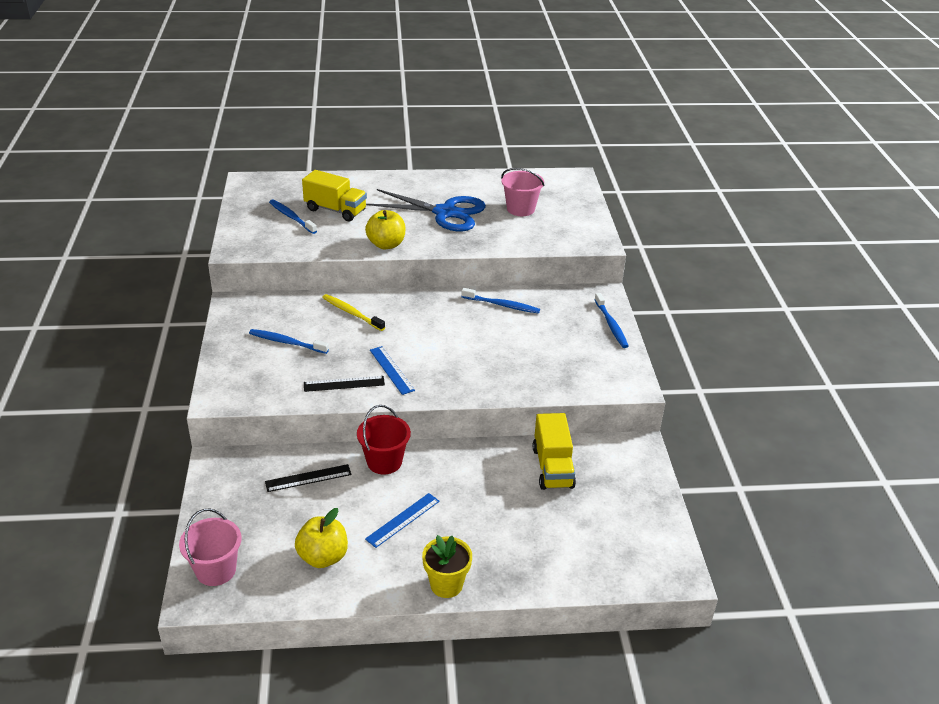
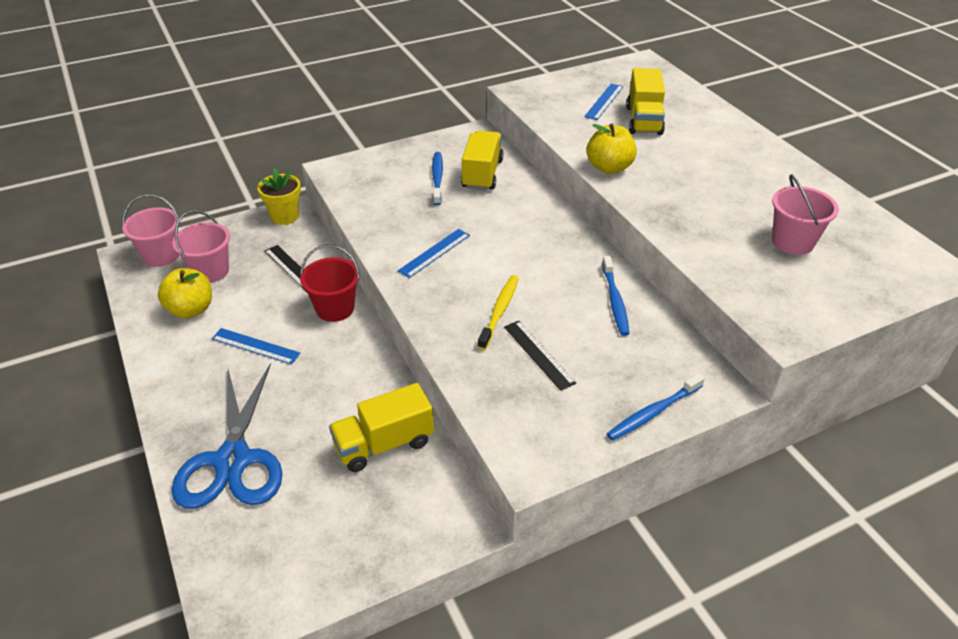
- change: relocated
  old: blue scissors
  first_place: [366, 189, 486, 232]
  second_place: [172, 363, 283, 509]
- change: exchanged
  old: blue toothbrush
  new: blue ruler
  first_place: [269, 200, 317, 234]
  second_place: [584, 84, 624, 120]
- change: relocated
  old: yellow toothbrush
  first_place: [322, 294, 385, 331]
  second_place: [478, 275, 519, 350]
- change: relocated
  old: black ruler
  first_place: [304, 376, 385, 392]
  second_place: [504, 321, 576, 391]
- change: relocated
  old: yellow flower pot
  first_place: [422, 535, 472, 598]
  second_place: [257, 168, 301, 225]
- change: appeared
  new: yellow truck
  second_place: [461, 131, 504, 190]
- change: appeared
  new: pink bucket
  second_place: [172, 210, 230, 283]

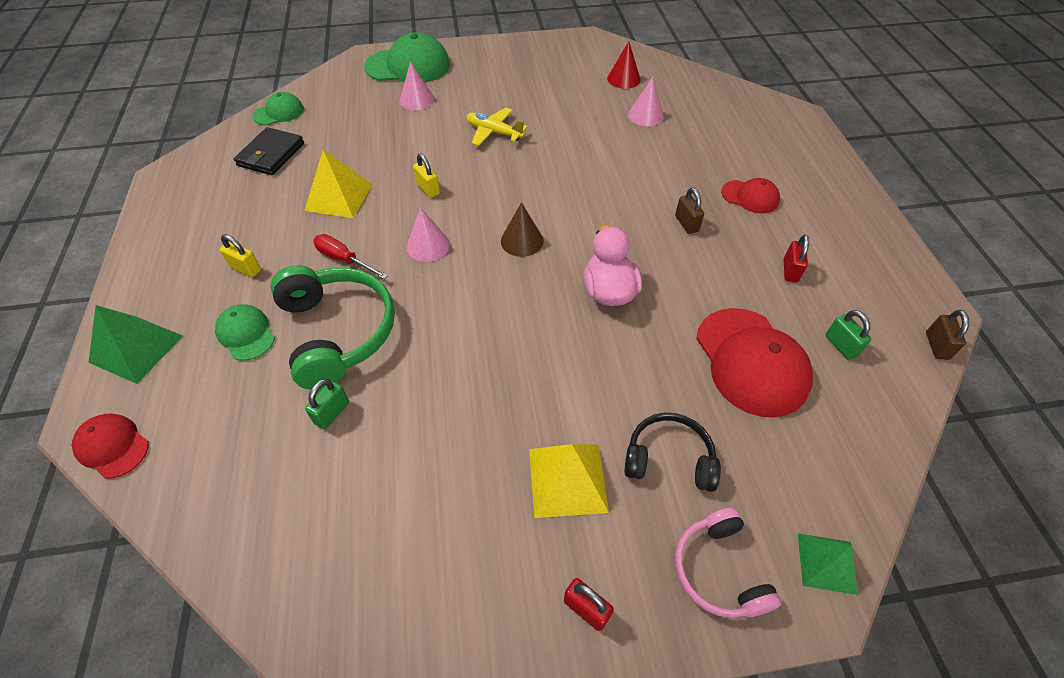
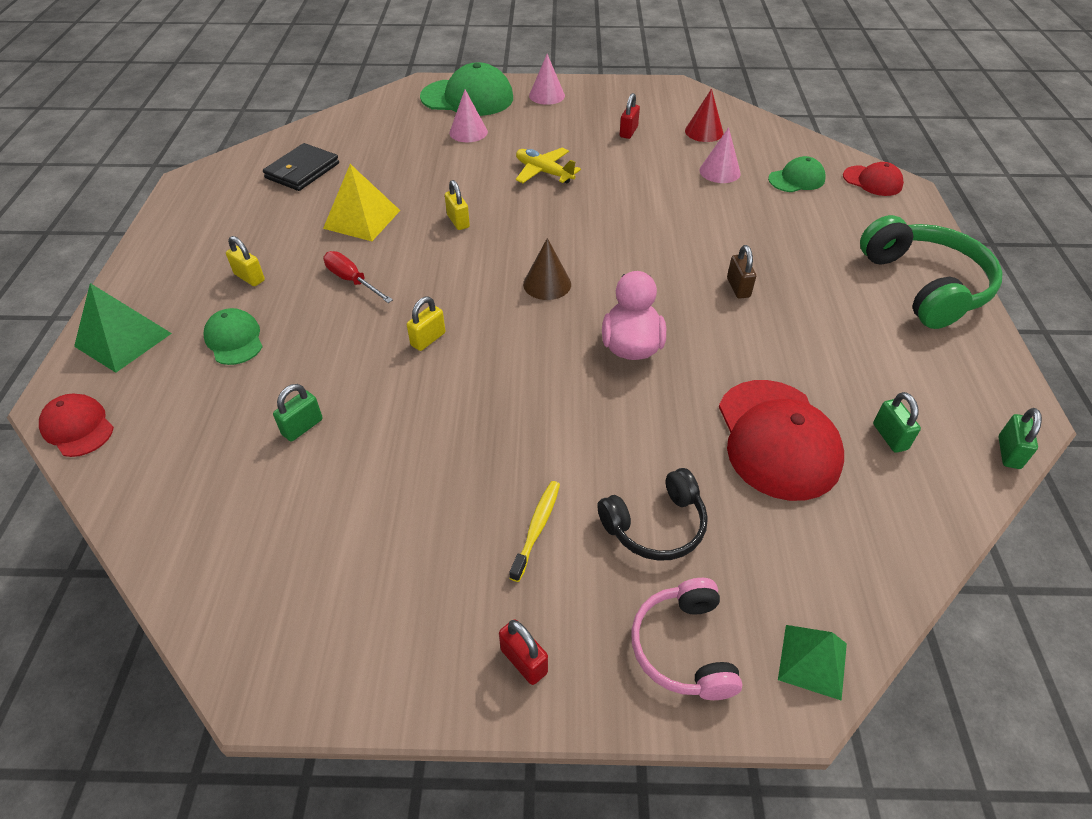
- change: relocated
  old: green cap
  first_place: [252, 92, 304, 125]
  second_place: [768, 156, 826, 192]
- change: relocated
  old: red cap
  first_place: [721, 178, 780, 213]
  second_place: [843, 162, 904, 196]
- change: relocated
  old: pink cone
  first_place: [406, 207, 450, 262]
  second_place: [529, 54, 565, 105]
- change: relocated
  old: red padlock
  first_place: [784, 235, 809, 283]
  second_place: [620, 93, 640, 139]
- change: relocated
  old: green headphones
  first_place: [271, 265, 395, 389]
  second_place: [860, 215, 1003, 329]
- change: colour
  old: brown padlock
  new: green padlock
  first_place: [926, 310, 969, 360]
  second_place: [999, 408, 1042, 469]
- change: spun
  old: black headphones
  first_place: [625, 413, 721, 492]
  second_place: [597, 468, 708, 561]
  degrees: 135
- change: exchanged
  old: yellow pyramid
  new: yellow toothbrush
  first_place: [529, 444, 609, 518]
  second_place: [509, 481, 560, 582]
- change: appeared
  new: yellow padlock
  second_place: [407, 297, 446, 351]

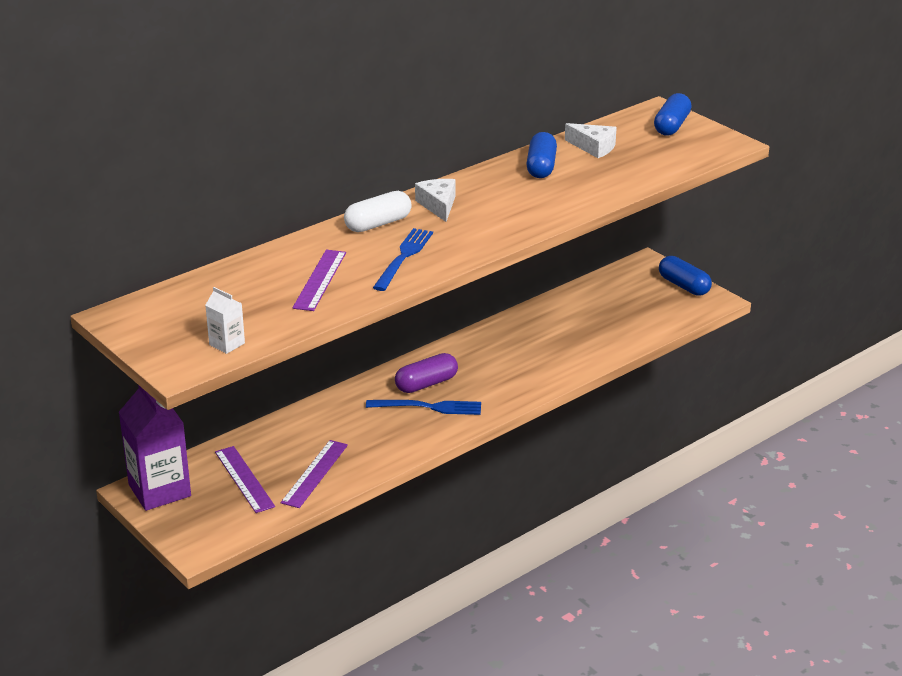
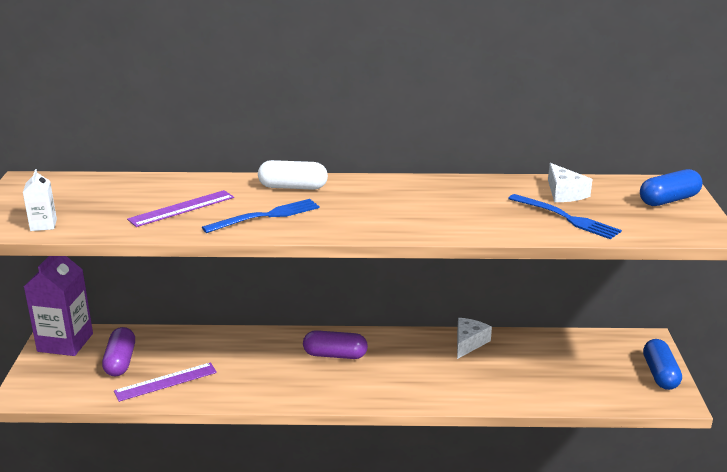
- change: missing
  old: blue capsule
  first_place: [526, 132, 557, 178]
- change: relocated
  old: white cheese
  first_place: [415, 179, 455, 222]
  second_place: [457, 318, 492, 359]
- change: relocated
  old: blue fork
  first_place: [366, 400, 481, 415]
  second_place: [508, 194, 622, 239]
- change: exchanged
  old: purple ruler
  new: purple capsule
  first_place: [215, 446, 275, 513]
  second_place: [102, 327, 135, 376]

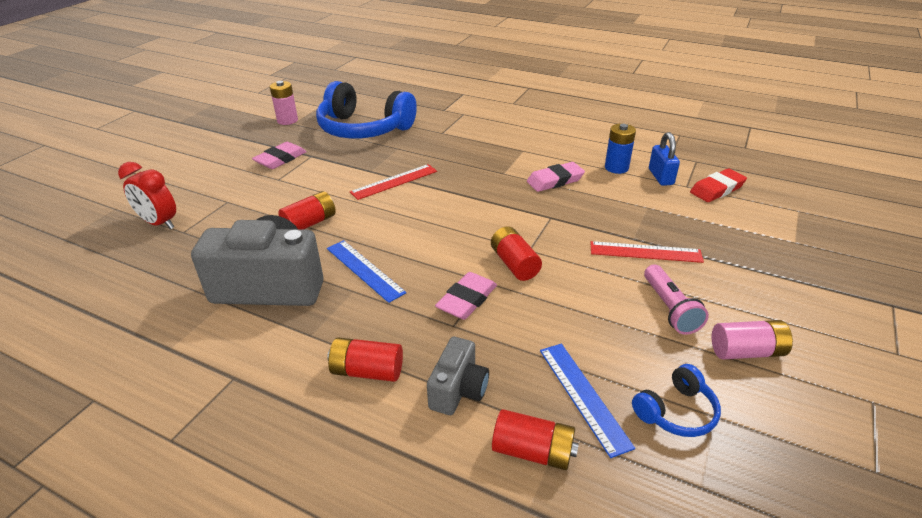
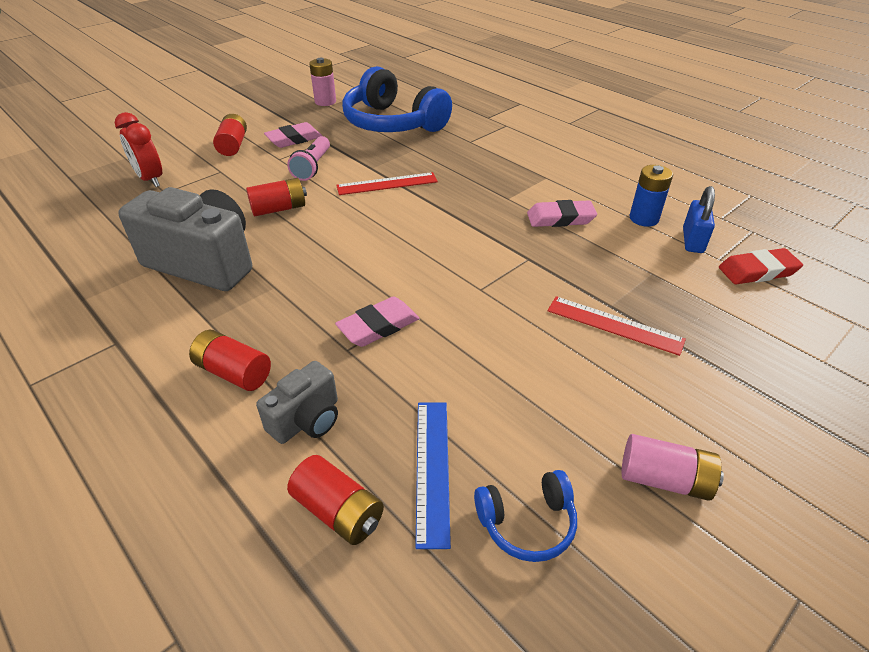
- change: relocated
  old: red battery
  first_place: [491, 227, 542, 281]
  second_place: [213, 114, 247, 156]
- change: missing
  old: blue ruler
  first_place: [327, 240, 406, 303]
- change: relocated
  old: pink flashlight
  first_place: [644, 264, 709, 335]
  second_place: [287, 136, 330, 181]

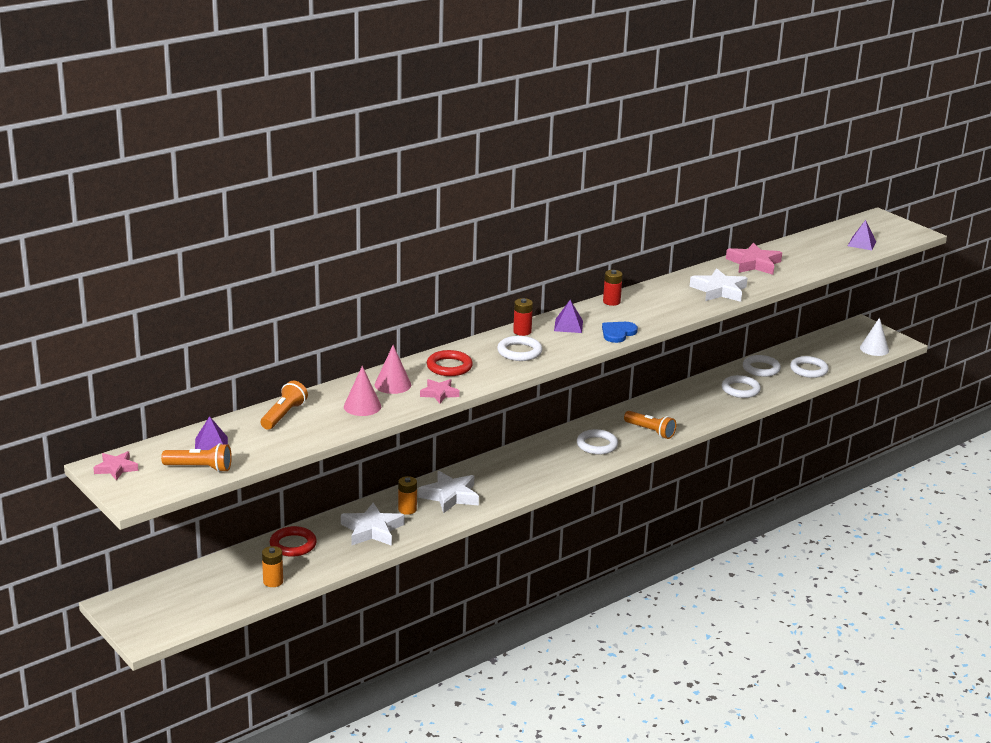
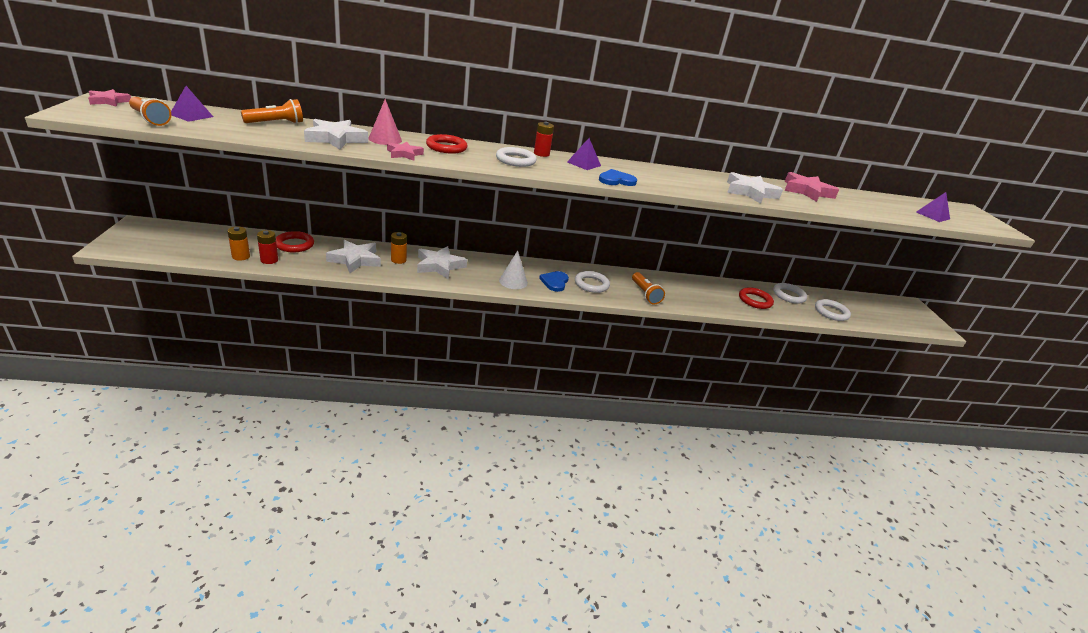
- change: relocated
  old: red battery
  first_place: [603, 270, 623, 306]
  second_place: [257, 230, 278, 264]
- change: relocated
  old: white cone
  first_place: [860, 317, 889, 356]
  second_place: [499, 250, 528, 289]
- change: exchanged
  old: pink cone
  new: white star
  first_place: [344, 366, 381, 416]
  second_place: [304, 119, 368, 150]
- change: colour
  old: white ring
  new: red ring
  first_place: [722, 375, 761, 398]
  second_place: [739, 287, 774, 309]
- change: appeared
  new: blue heart
  second_place: [539, 271, 569, 292]

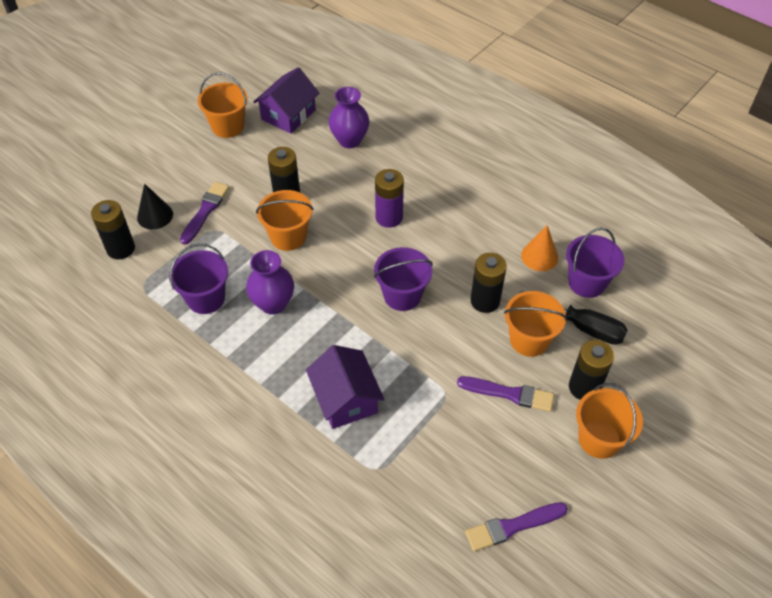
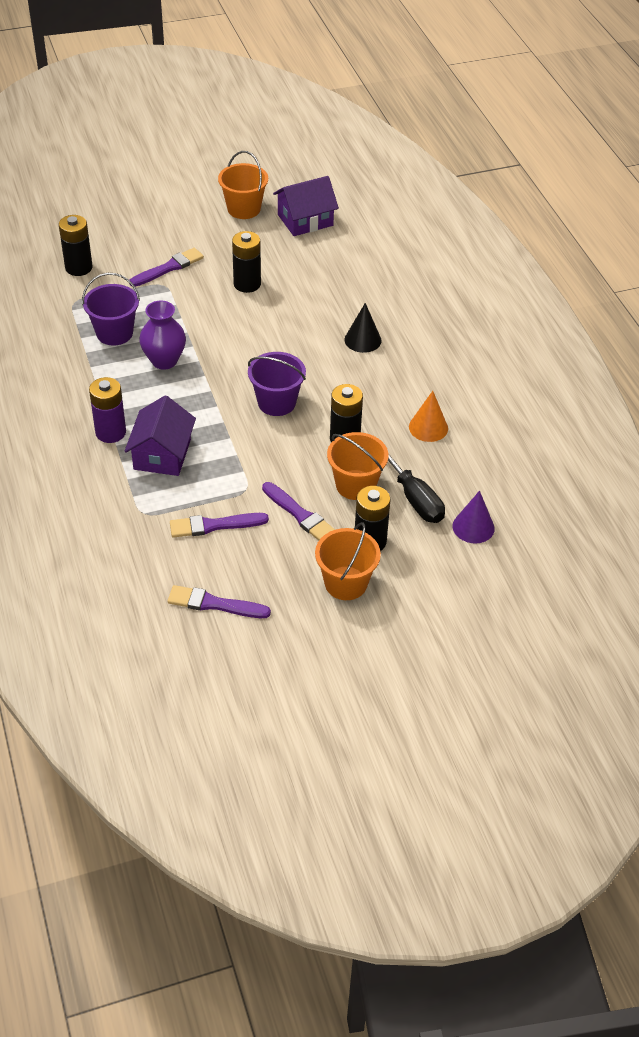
- change: missing
  old: purple vase
  first_place: [328, 87, 369, 148]
- change: relocated
  old: purple battery
  first_place: [375, 169, 404, 228]
  second_place: [89, 377, 126, 443]
- change: relocated
  old: black cone
  first_place: [137, 184, 173, 229]
  second_place: [345, 303, 382, 353]
- change: missing
  old: orange bucket
  first_place: [256, 190, 313, 251]
- change: missing
  old: purple bucket
  first_place: [566, 227, 625, 298]
- change: appeared
  new: purple cone
  second_place: [453, 491, 495, 544]
- change: appeared
  new: purple brush
  second_place: [170, 513, 269, 538]

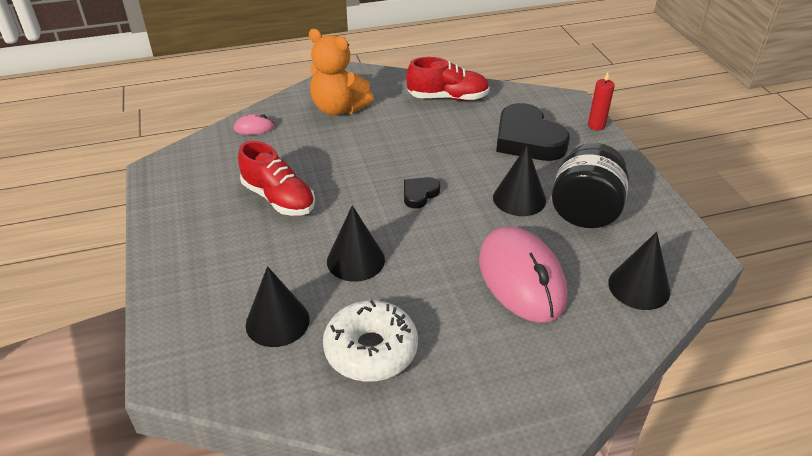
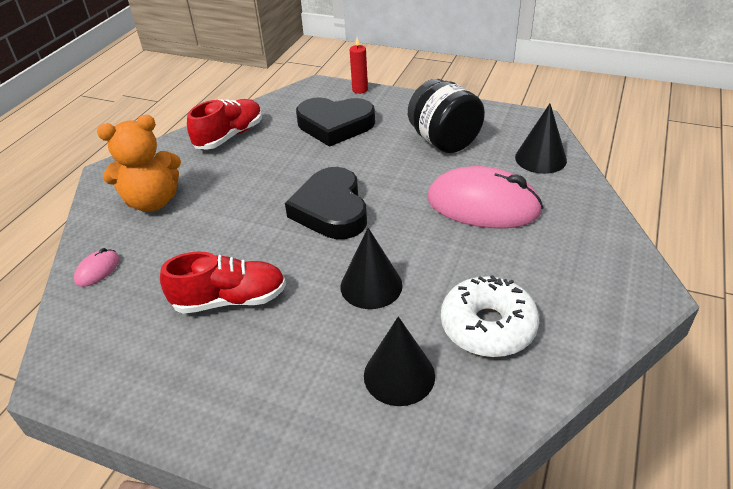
- change: missing
  old: black cone
  first_place: [493, 145, 546, 216]
- change: size
  old: black heart
  first_place: [404, 177, 440, 209]
  second_place: [285, 167, 367, 239]
  factor: 2.07

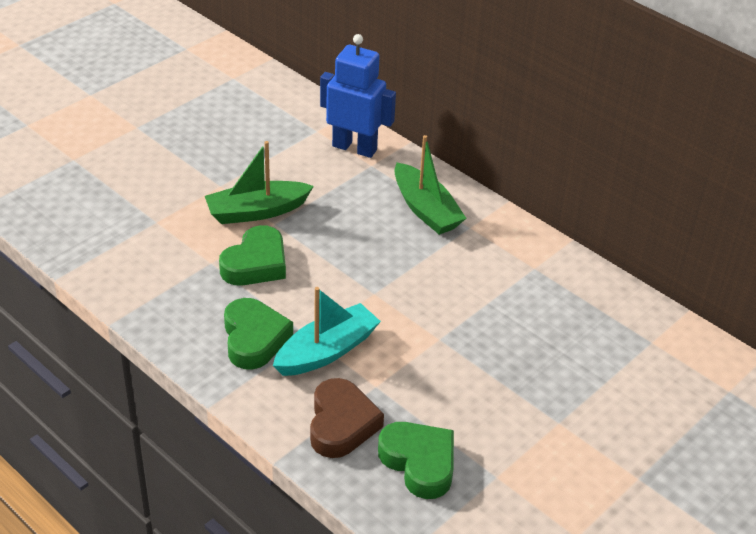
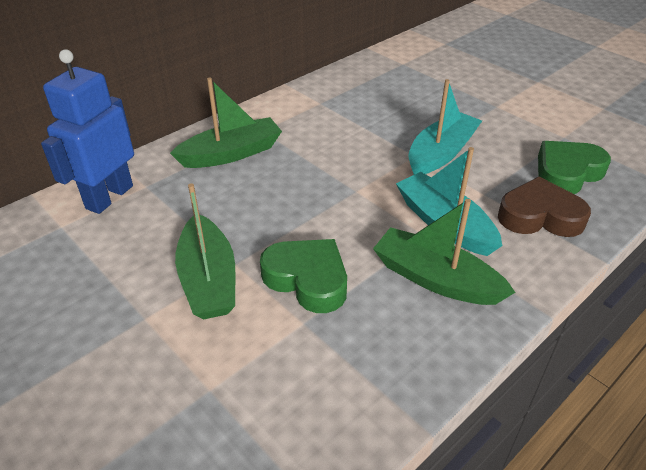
- change: exchanged
  old: green heart
  new: green boat
  first_place: [224, 298, 293, 370]
  second_place: [373, 199, 516, 305]
- change: appeared
  new: turquoise boat
  second_place: [408, 79, 482, 175]

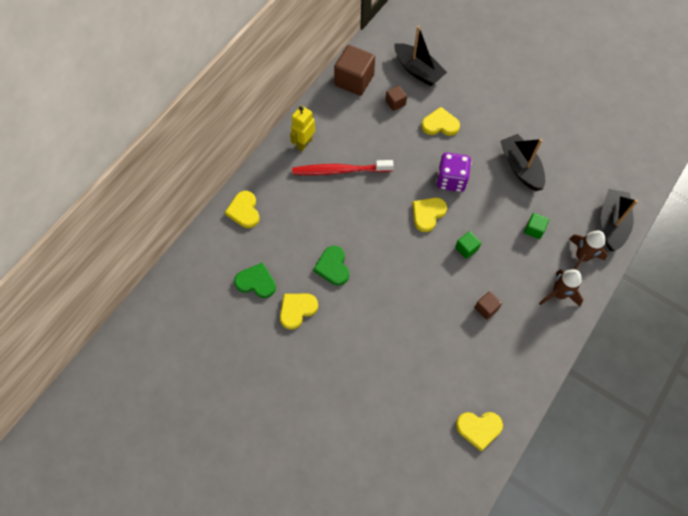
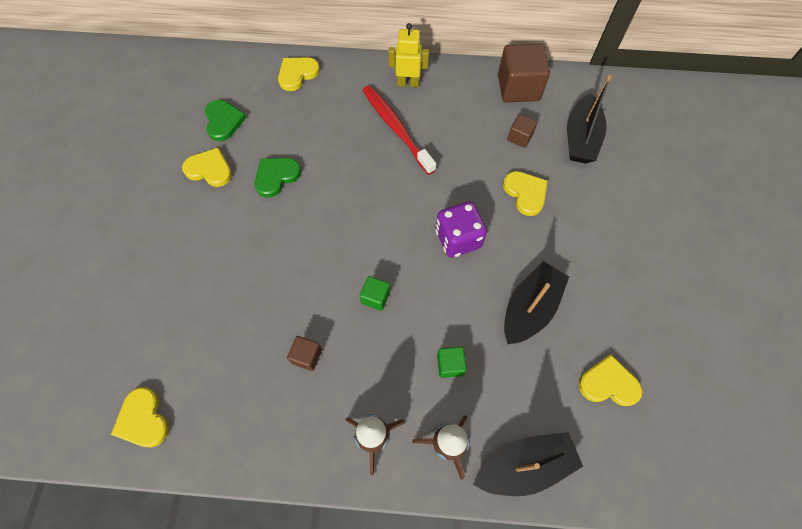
- change: relocated
  old: yellow heart
  first_place: [412, 198, 447, 232]
  second_place: [579, 354, 642, 406]

